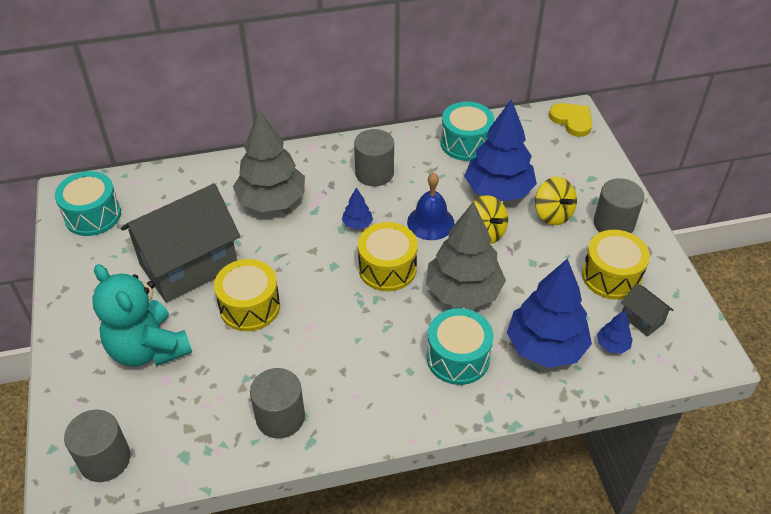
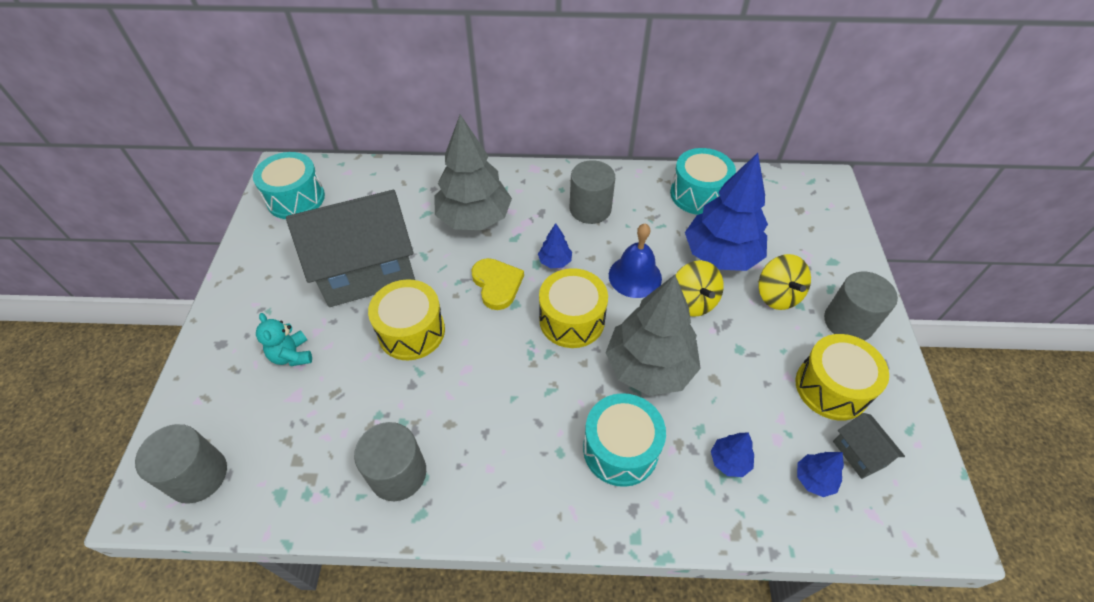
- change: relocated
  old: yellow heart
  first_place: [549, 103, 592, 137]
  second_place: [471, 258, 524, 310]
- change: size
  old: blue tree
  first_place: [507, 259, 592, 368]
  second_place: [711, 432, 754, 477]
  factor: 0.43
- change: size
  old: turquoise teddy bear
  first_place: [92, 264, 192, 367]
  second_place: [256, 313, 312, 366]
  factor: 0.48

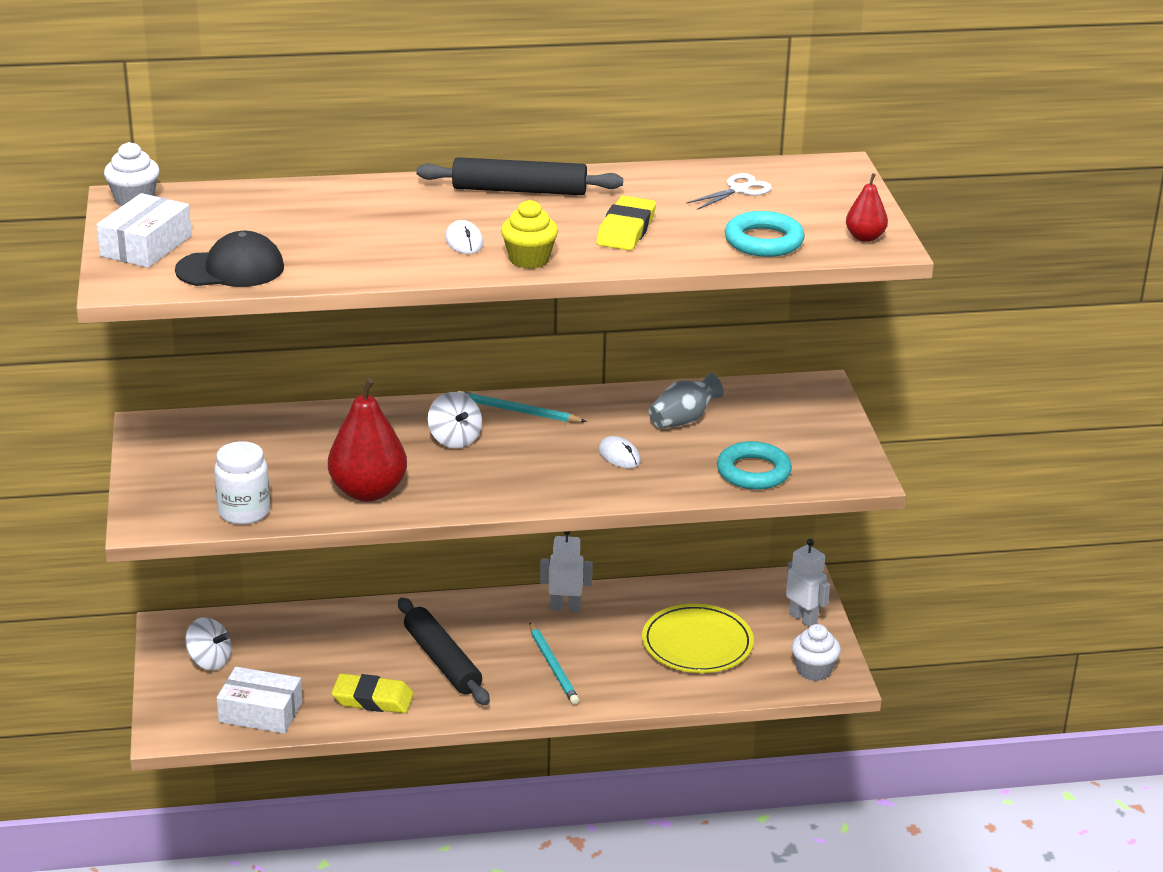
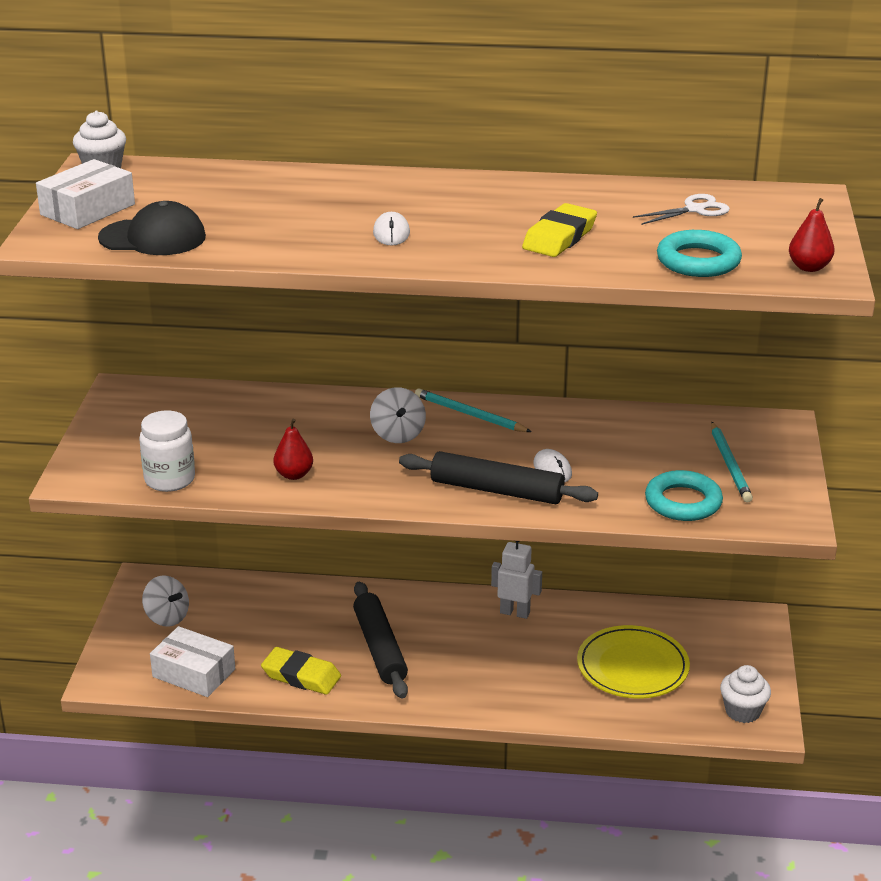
- change: relocated
  old: black rolling pin
  first_place: [416, 157, 623, 195]
  second_place: [399, 451, 598, 504]
- change: missing
  old: yellow cupcake
  first_place: [501, 200, 558, 269]
- change: missing
  old: grey vase
  first_place: [649, 373, 724, 428]
- change: size
  old: red pear
  first_place: [328, 378, 407, 502]
  second_place: [273, 419, 313, 480]
  factor: 0.51
- change: missing
  old: white robot
  first_place: [786, 539, 830, 627]
- change: relocated
  old: turquoise pencil
  first_place: [529, 622, 580, 705]
  second_place: [711, 422, 753, 503]

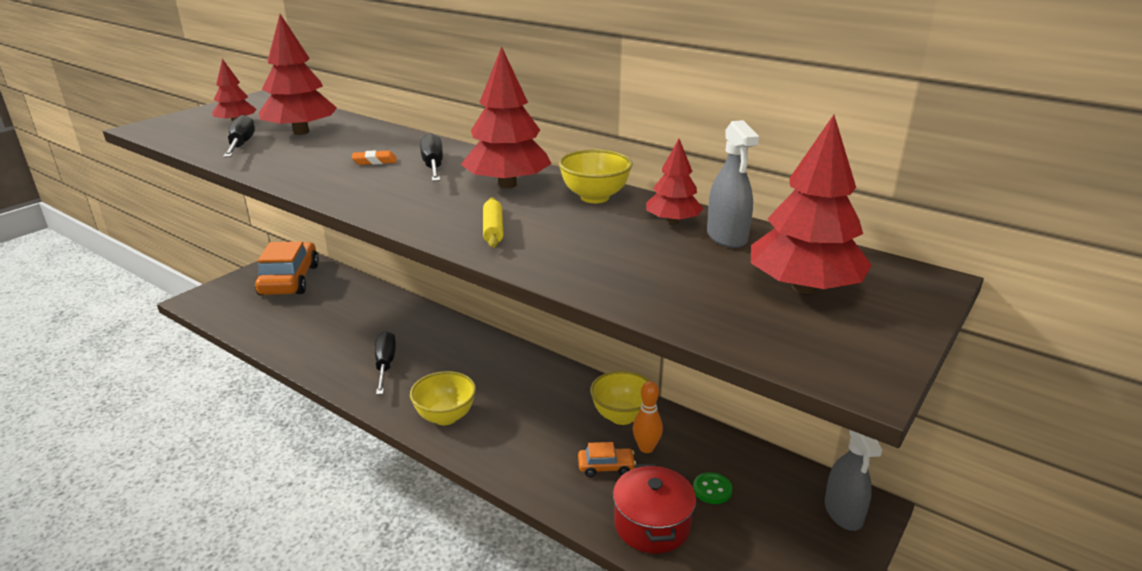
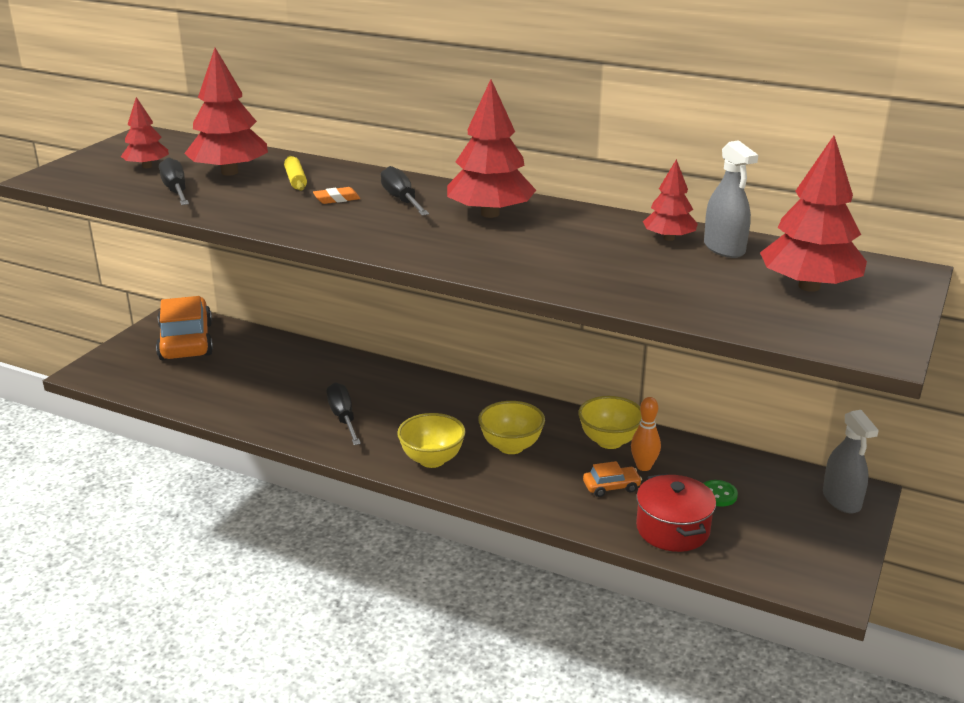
- change: relocated
  old: yellow bowl
  first_place: [559, 150, 633, 203]
  second_place: [478, 401, 545, 454]
- change: relocated
  old: yellow rolling pin
  first_place: [483, 197, 503, 248]
  second_place: [284, 156, 307, 191]

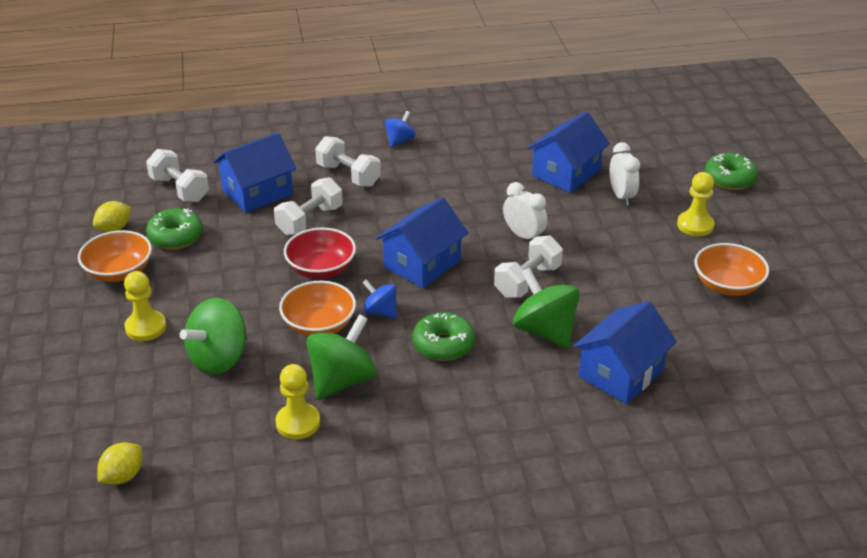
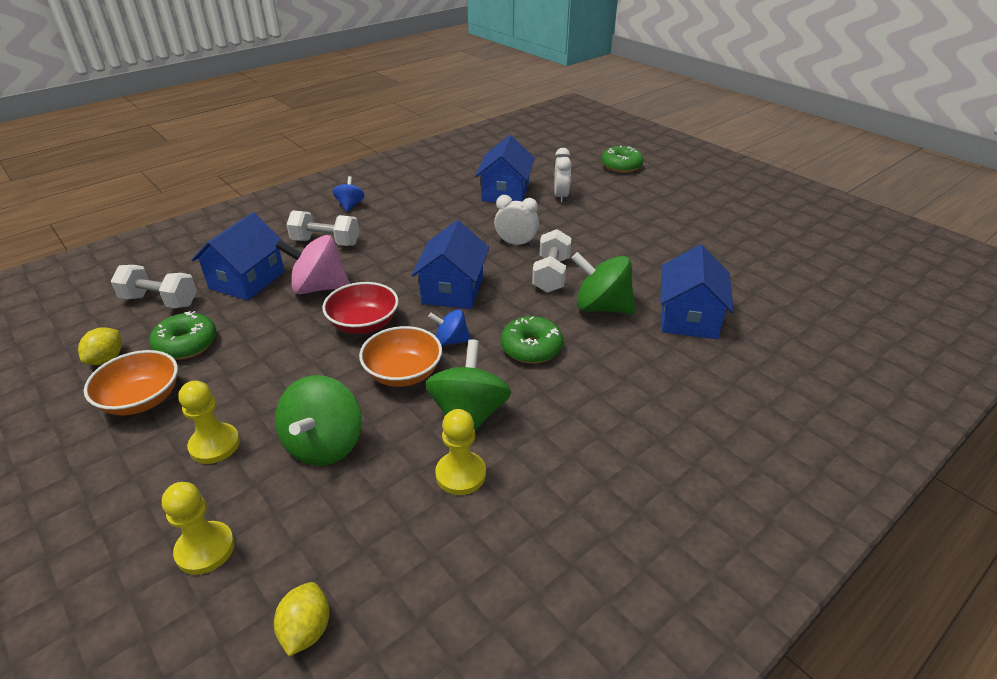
- change: spun
  old: white clock
  first_place: [610, 142, 640, 205]
  second_place: [554, 148, 571, 203]
  degrees: 45
- change: relocated
  old: yellow pawn
  first_place: [677, 172, 714, 236]
  second_place: [162, 482, 235, 575]
- change: exchanged
  old: white dumbbell
  new: pink spinning top
  first_place: [274, 177, 343, 235]
  second_place: [275, 235, 350, 294]
- change: missing
  old: orange bowl
  first_place: [695, 243, 769, 296]

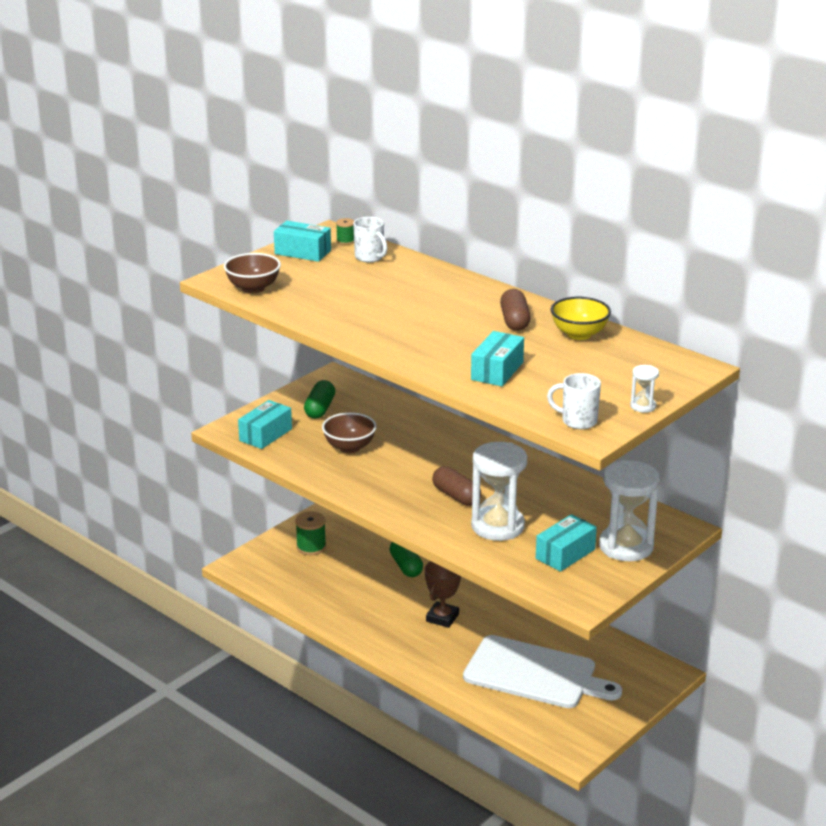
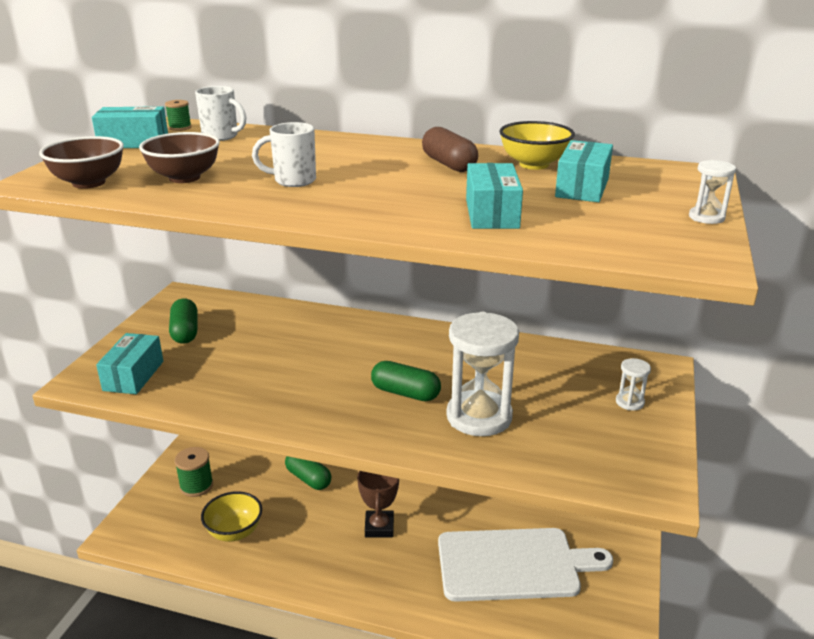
- change: relocated
  old: white mug
  first_place: [547, 373, 601, 429]
  second_place: [252, 122, 316, 187]
- change: relocated
  old: brown bowl
  first_place: [322, 412, 377, 453]
  second_place: [139, 132, 220, 183]
- change: size
  old: white hourglass
  first_place: [599, 460, 660, 561]
  second_place: [616, 358, 651, 410]
  factor: 0.44
- change: colour
  old: brown capsule
  new: green capsule
  first_place: [432, 466, 481, 506]
  second_place: [371, 361, 441, 401]
- change: relocated
  old: turquoise box
  first_place: [536, 514, 597, 572]
  second_place: [555, 140, 613, 202]
- change: appeared
  new: yellow bowl
  second_place: [201, 491, 262, 542]

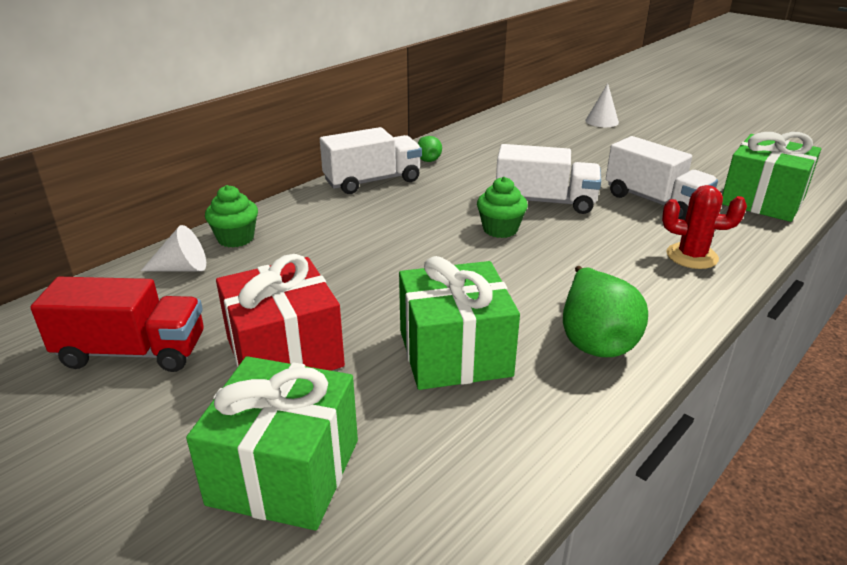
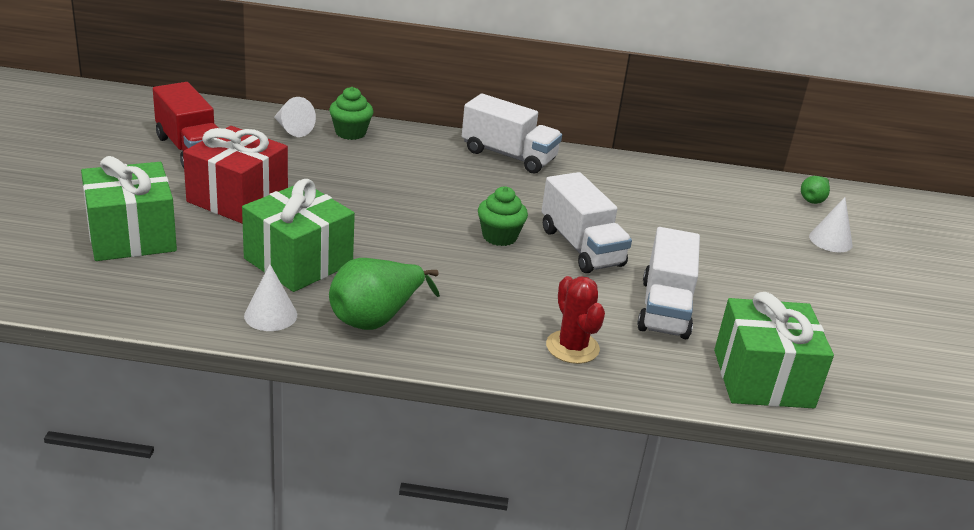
- change: relocated
  old: green pear
  first_place: [418, 136, 442, 162]
  second_place: [801, 176, 830, 204]
- change: appeared
  new: white cone
  second_place: [244, 264, 297, 331]

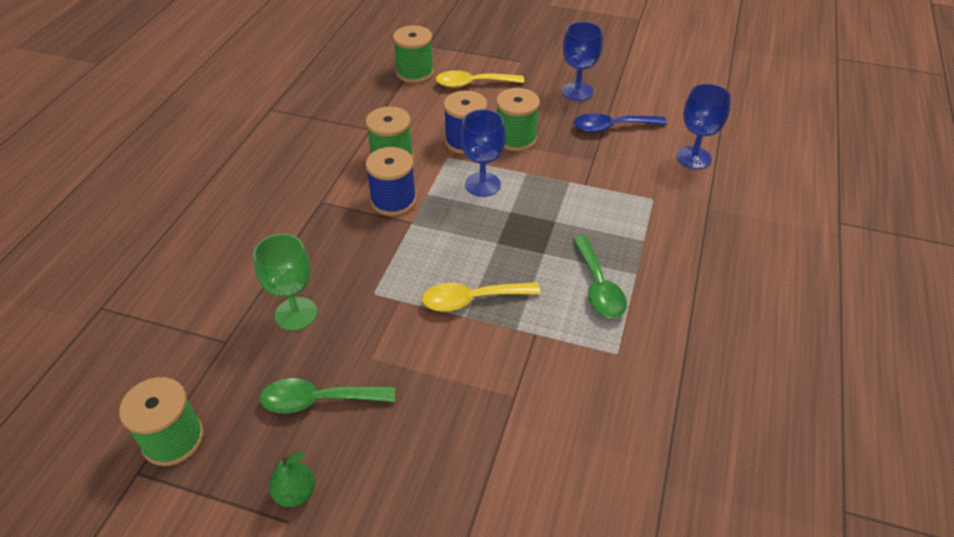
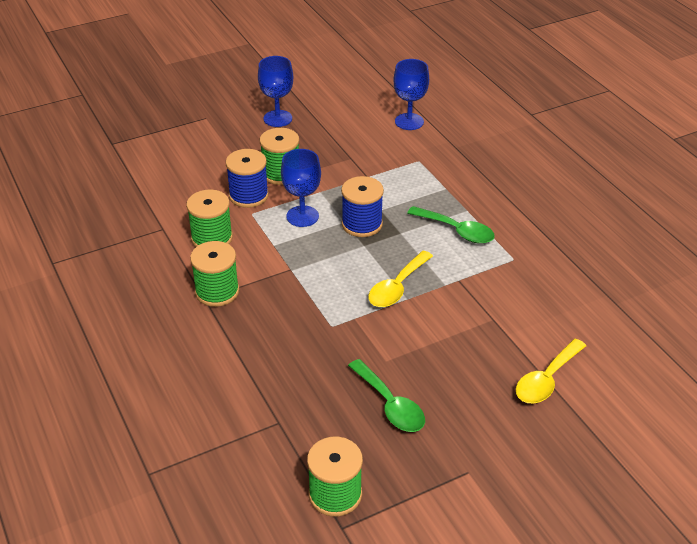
- change: relocated
  old: green spool
  first_place: [393, 25, 434, 83]
  second_place: [190, 241, 239, 307]
- change: relocated
  old: yellow spoon
  first_place: [436, 70, 524, 88]
  second_place: [516, 339, 586, 404]
- change: missing
  old: blue spoon
  first_place: [574, 113, 667, 133]
- change: relocated
  old: blue spool
  first_place: [365, 147, 416, 216]
  second_place: [341, 176, 384, 237]
- change: missing
  old: green goblet
  first_place: [253, 234, 317, 331]
- change: spun
  old: green spoon
  first_place: [260, 378, 395, 413]
  second_place: [348, 359, 425, 432]
  degrees: -75
- change: missing
  old: green pear
  first_place: [269, 452, 316, 507]

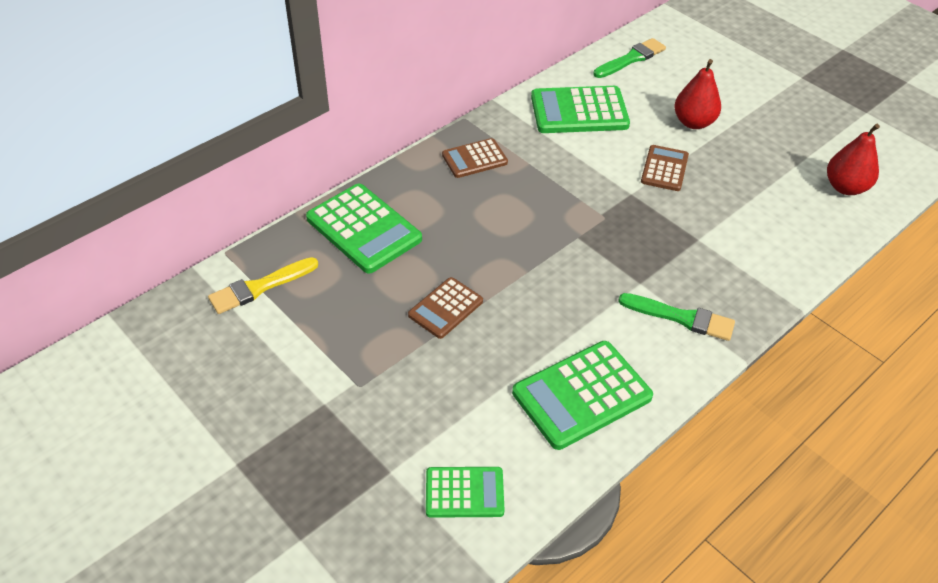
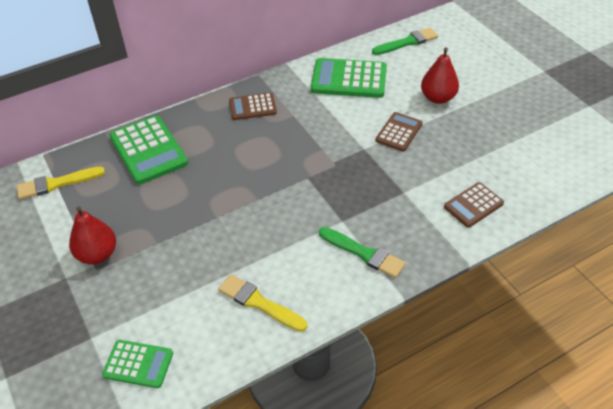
- change: relocated
  old: red pear
  first_place: [827, 124, 880, 195]
  second_place: [69, 206, 116, 264]
- change: relocated
  old: brown calculator
  first_place: [408, 277, 483, 339]
  second_place: [444, 182, 504, 228]
- change: exchanged
  old: green calculator
  new: yellow brush
  first_place: [512, 341, 653, 450]
  second_place: [218, 274, 307, 332]

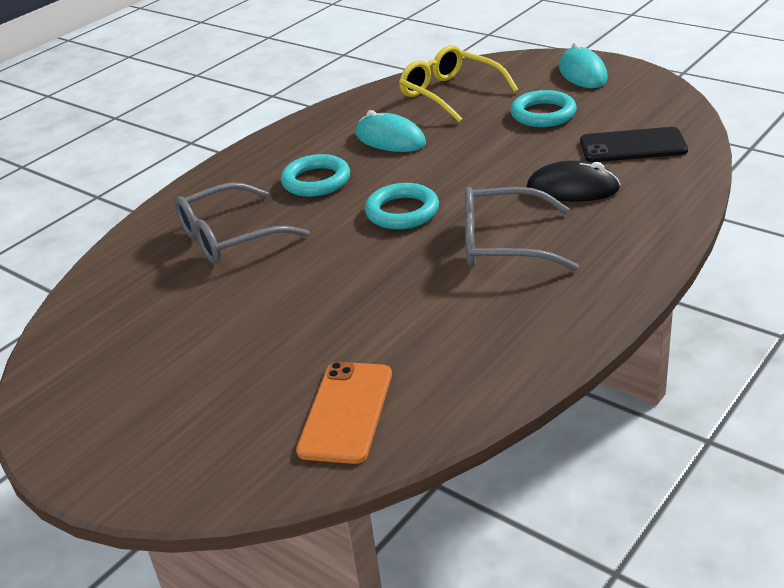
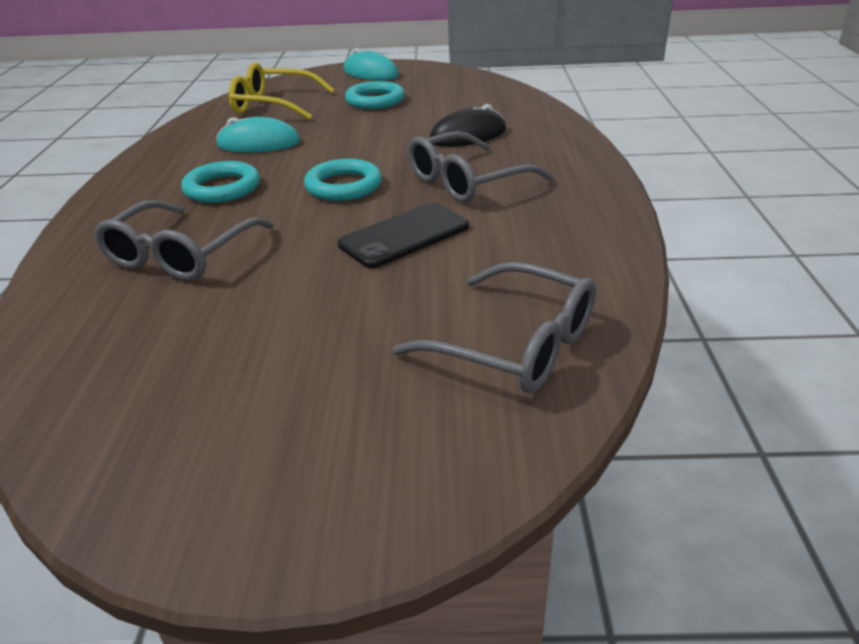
- change: relocated
  old: black phone
  first_place: [580, 127, 688, 162]
  second_place: [338, 203, 469, 268]
- change: exchanged
  old: orange phone
  new: grey glasses
  first_place: [296, 362, 392, 464]
  second_place: [392, 262, 596, 393]

